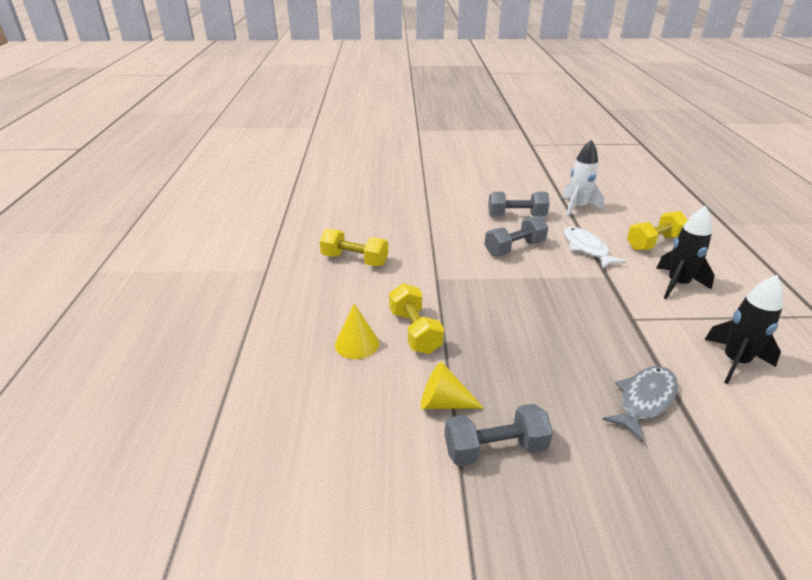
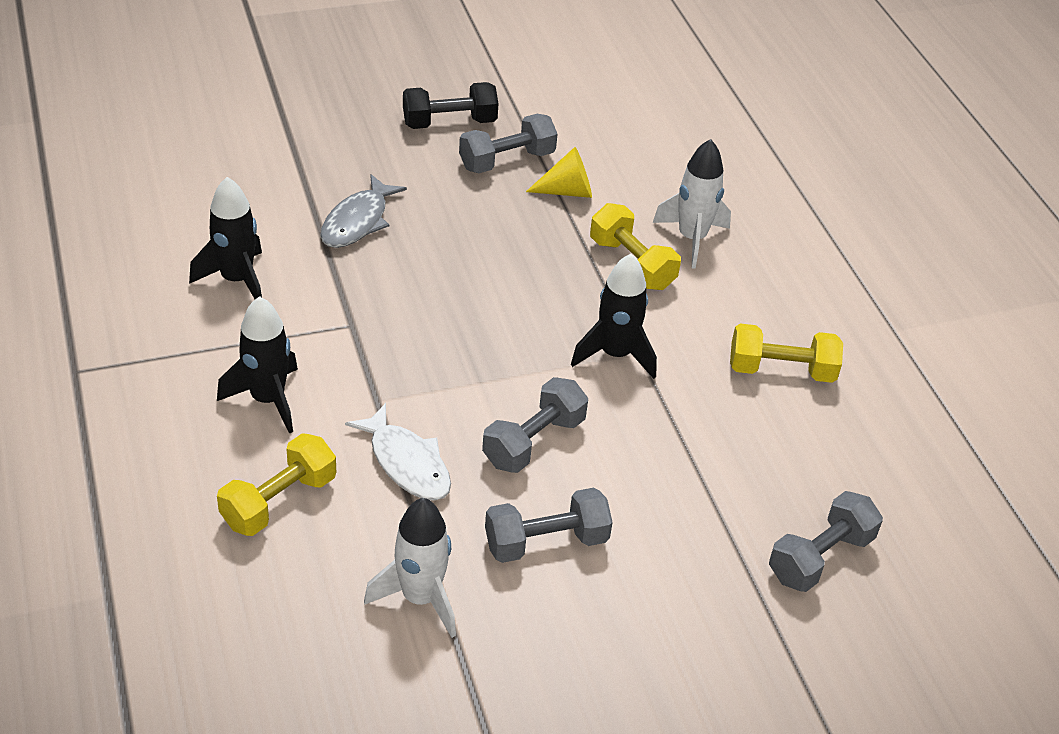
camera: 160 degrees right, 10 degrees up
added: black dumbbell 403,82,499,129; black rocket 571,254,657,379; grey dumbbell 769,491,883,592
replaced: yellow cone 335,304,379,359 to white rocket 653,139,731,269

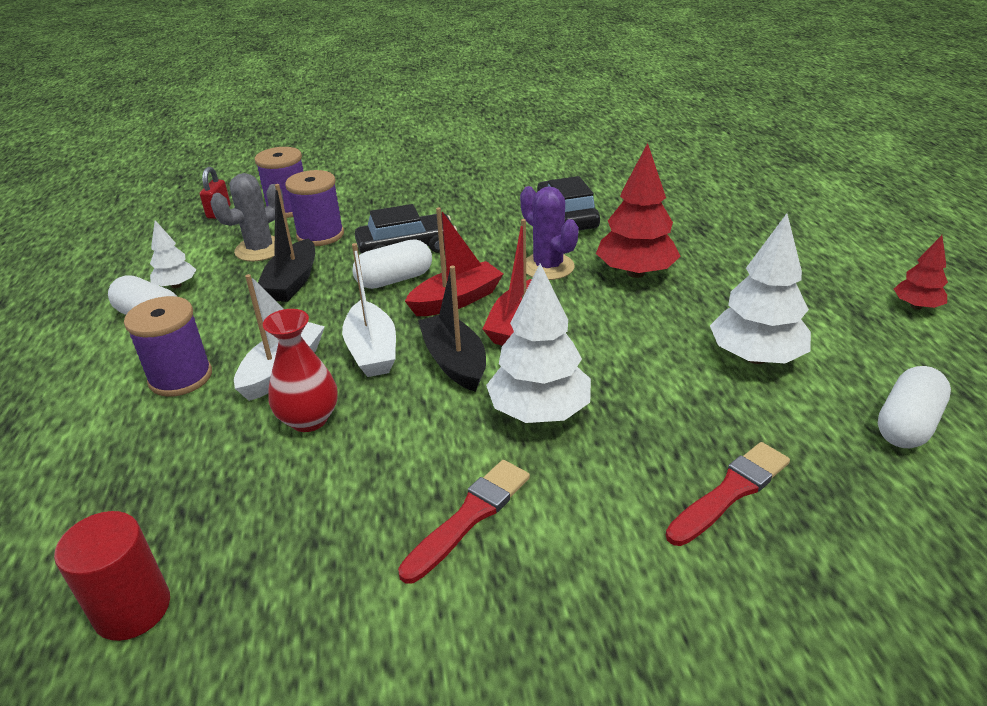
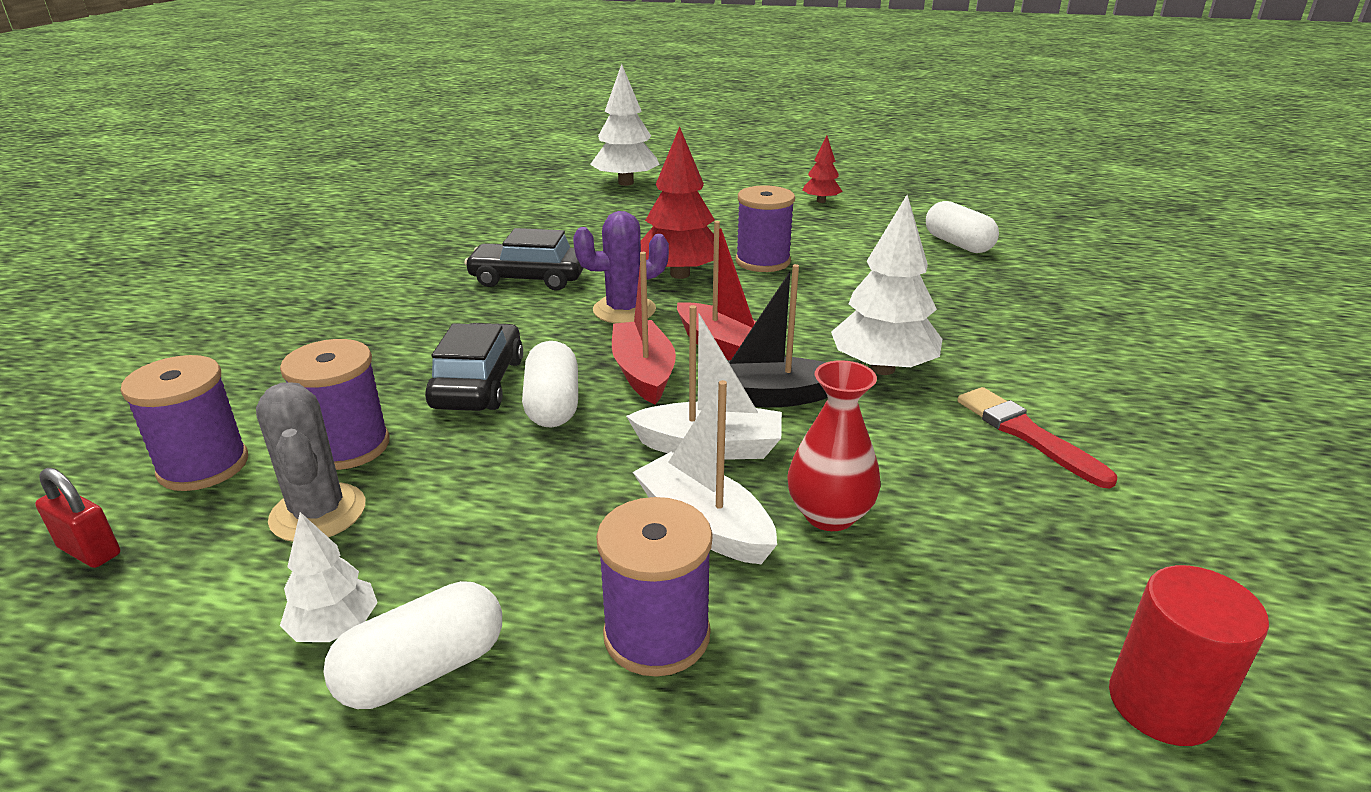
camera: 70 degrees left, 5 degrees down
removed: black boat 258,184,315,302; red brush 666,442,790,546
added: purple spool 736,185,795,272
moved: white tree 710,213,811,364 to 590,64,660,186

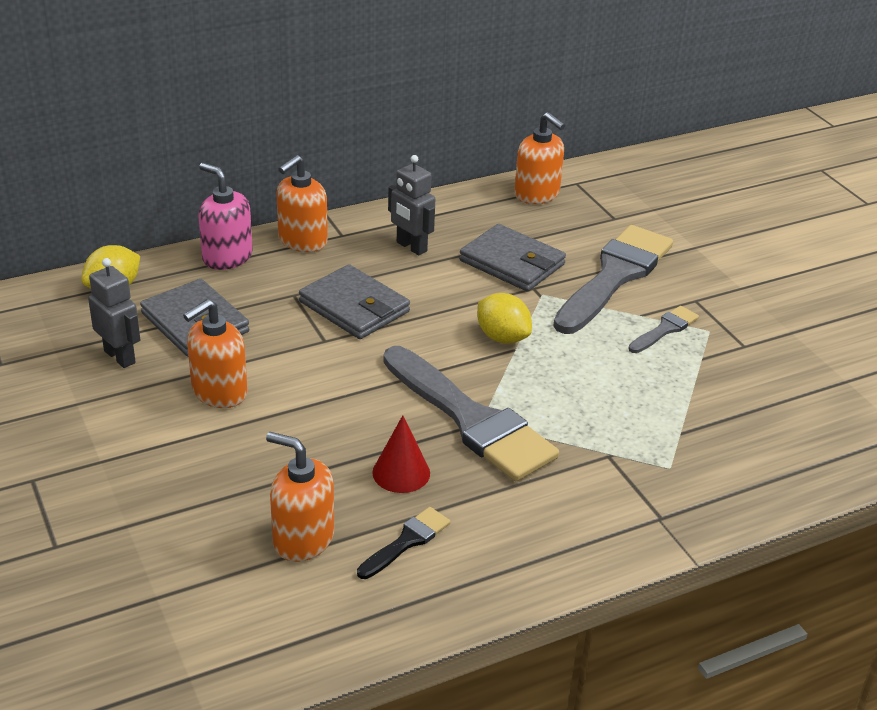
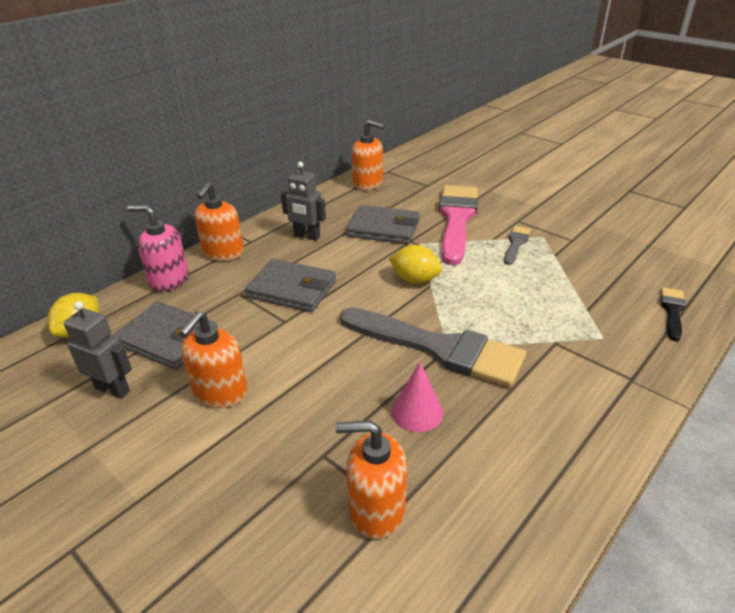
camera: 20 degrees left, 0 degrees up
moved: black brush 357,507,450,579 to 661,287,686,341
recoloured: red cone 372,415,430,493 to pink cone 391,362,444,432; grey brush 553,225,673,334 to pink brush 439,185,478,265

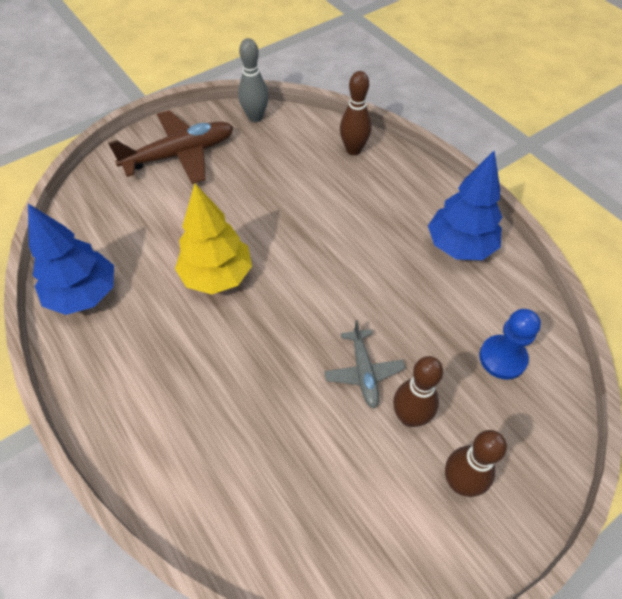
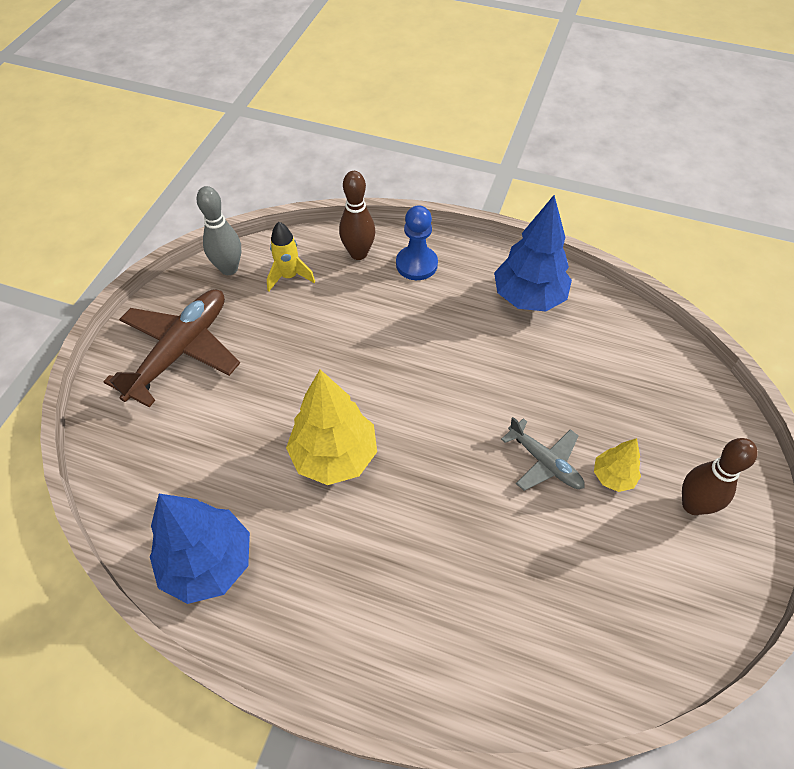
camera: 35 degrees left, 0 degrees up
added: yellow rocket 267,222,315,292
moved: blue pawn 479,309,541,380 to 396,205,438,280
replaced: brown bowling pin 393,356,443,427 to yellow tree 594,438,641,492

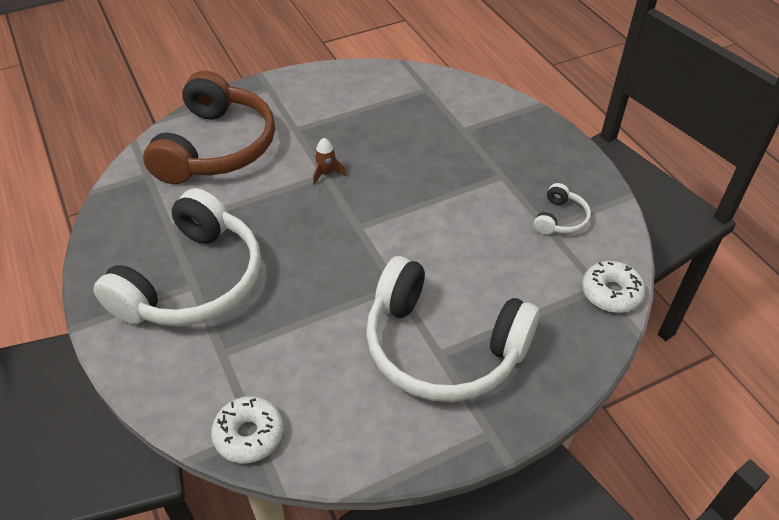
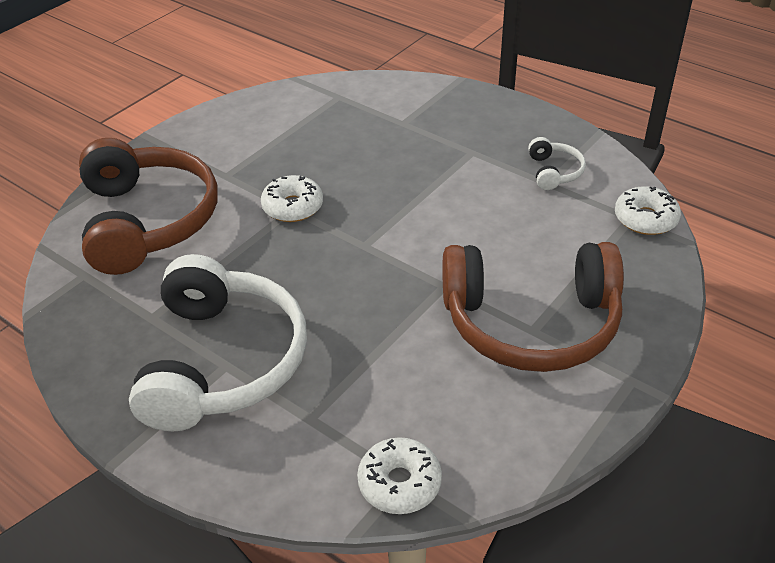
camera: 25 degrees left, 5 degrees down
replaced: brown rocket 313,138,347,185 to white donut 261,175,323,222
recoloured: white headphones 366,256,540,402 to brown headphones 443,242,624,372

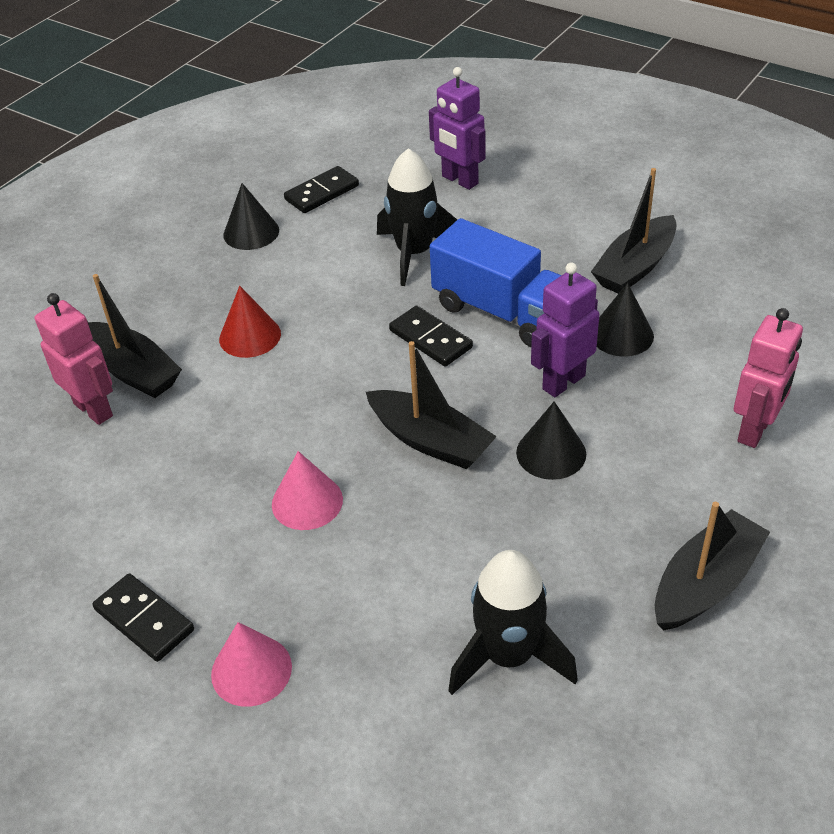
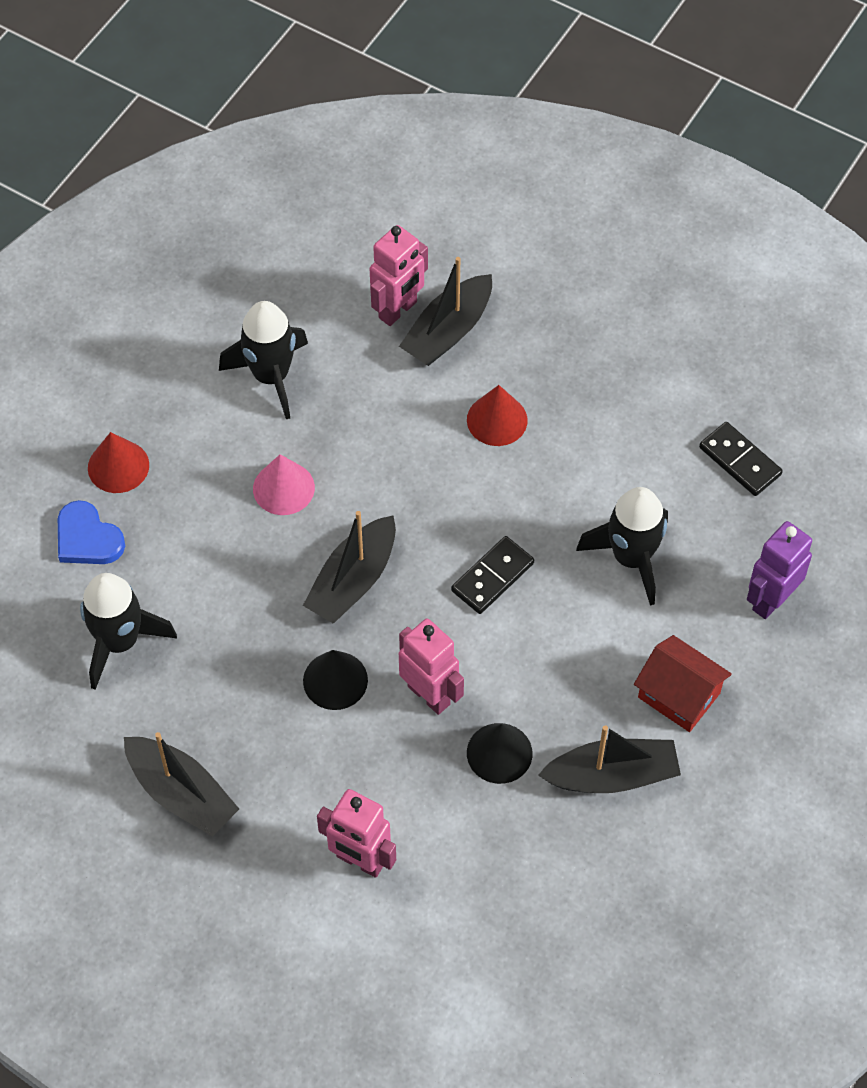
camera: 85 degrees right, 15 degrees up
removed: black domino 93,573,194,662; black cone 223,183,279,250; blue truck 430,218,562,347
added: blue heart 58,500,125,564; black rocket 219,301,308,419; red house 634,635,732,732
recoloured: pink cone 211,622,292,707 to red cone 88,432,149,493; purple robot 531,262,599,397 to pink robot 399,619,464,715
turned: black boat 591,168,677,294 = 538,725,681,793 135 degrees clockwise

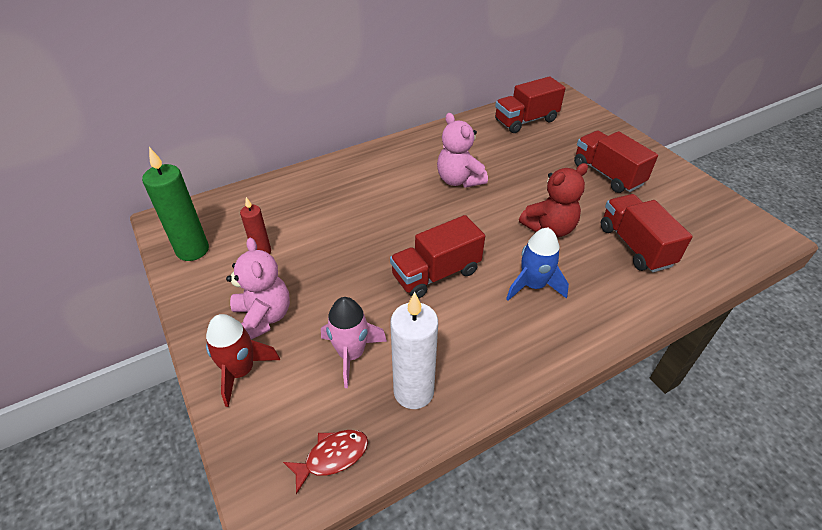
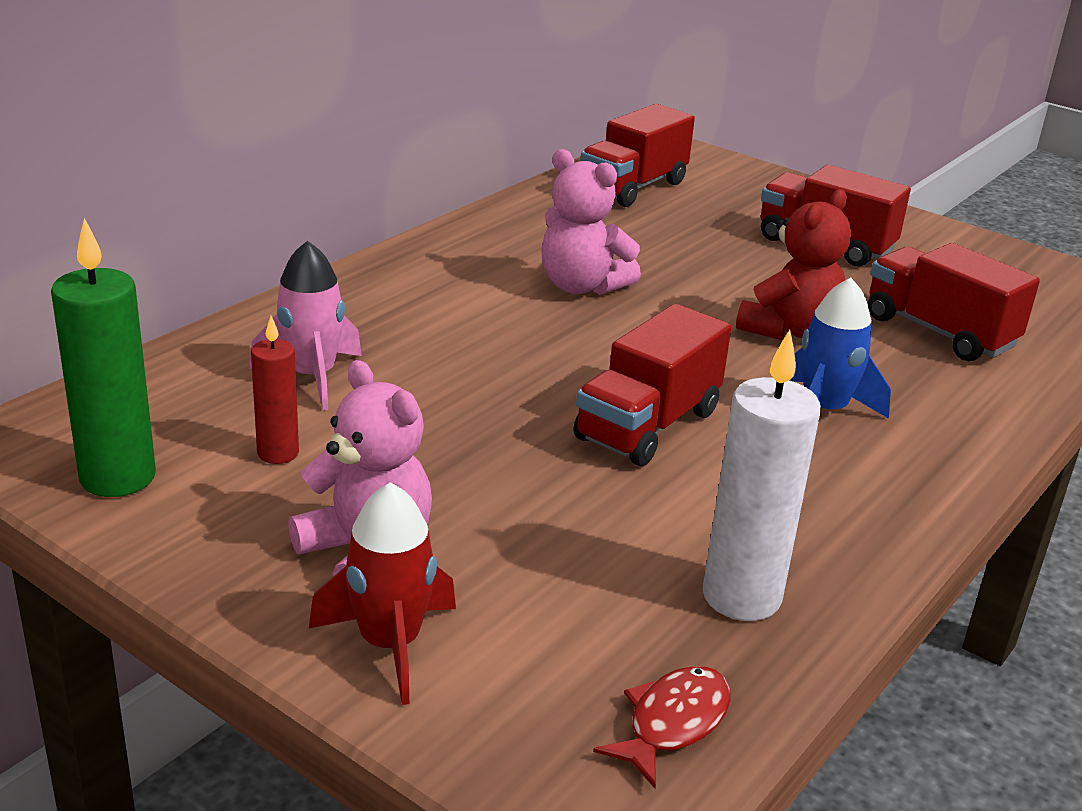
camera: 25 degrees left, 15 degrees down
moved: pink rocket 321,297,387,388 to 250,240,362,411

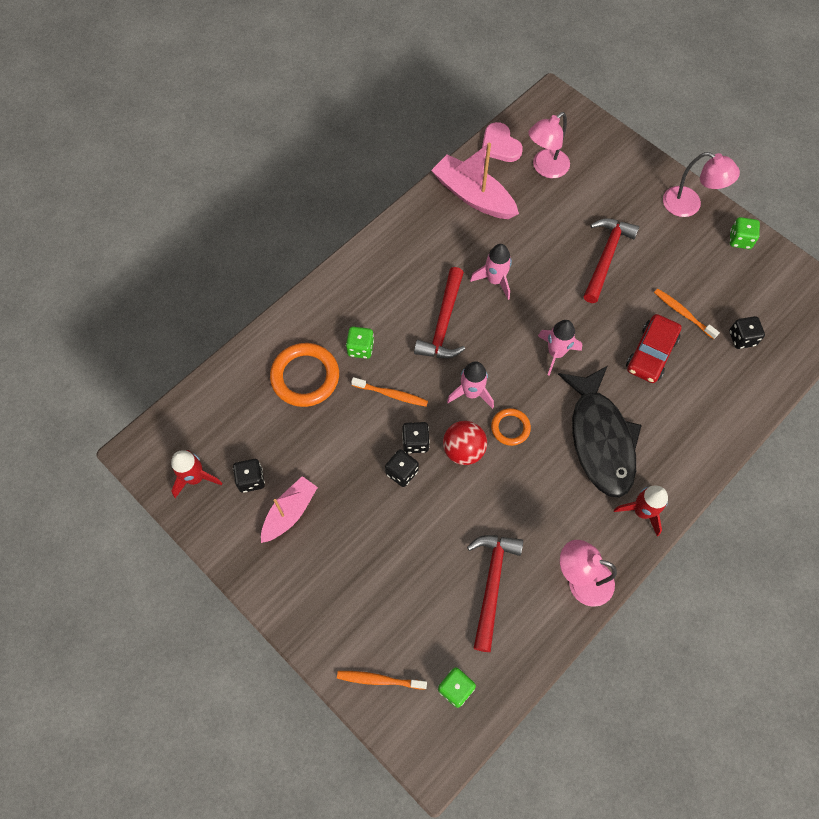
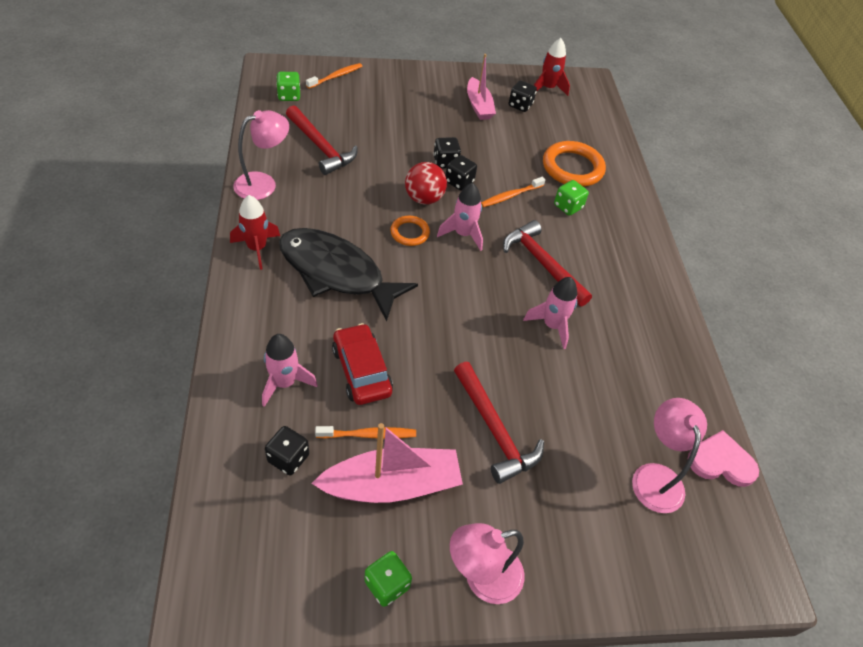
camera: 125 degrees right, 15 degrees down
moved: pink boat 431,143,519,219 to 311,423,463,503; pink rocket 538,320,582,376 to 262,334,318,407

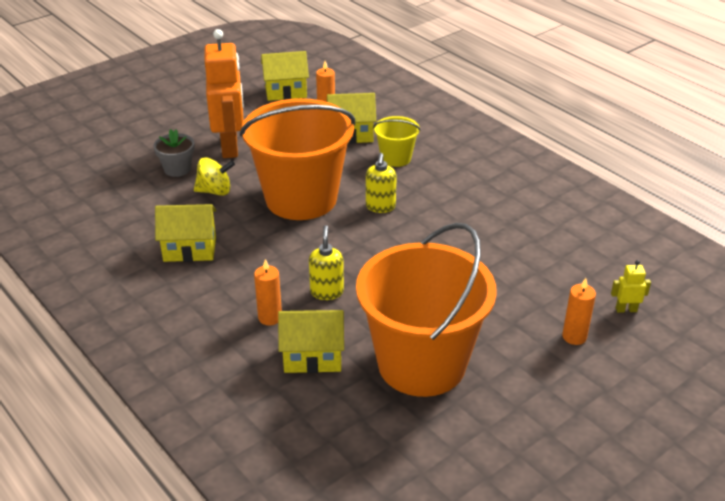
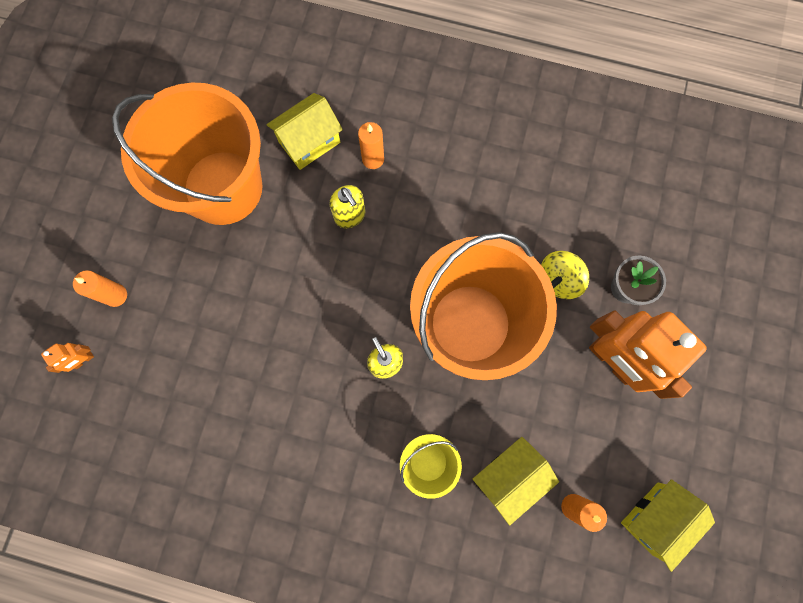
camera: 145 degrees right, 40 degrees up
removed: yellow house 155,204,216,262
recoloured: yellow robot 611,260,651,313 to orange robot 41,343,94,373

